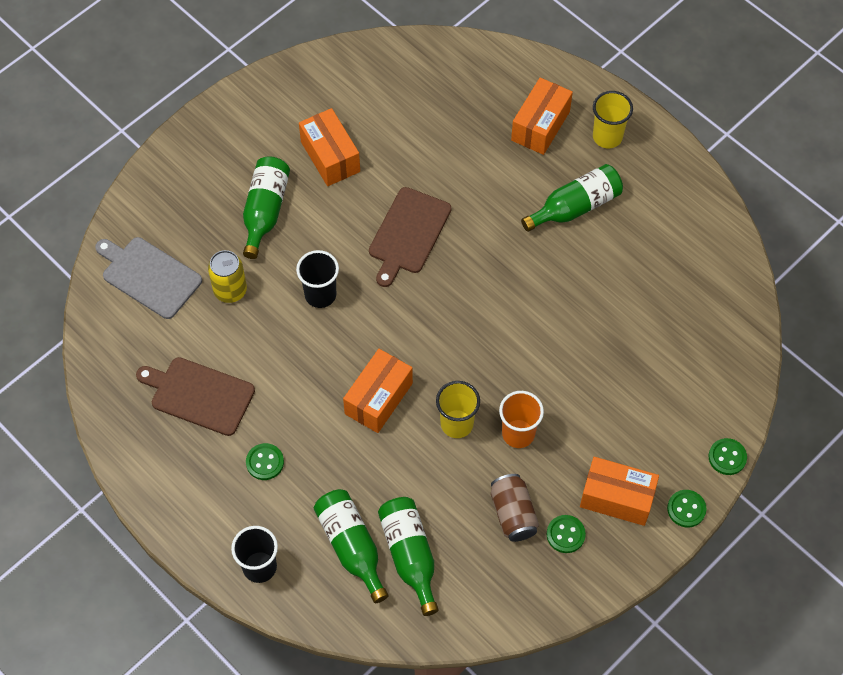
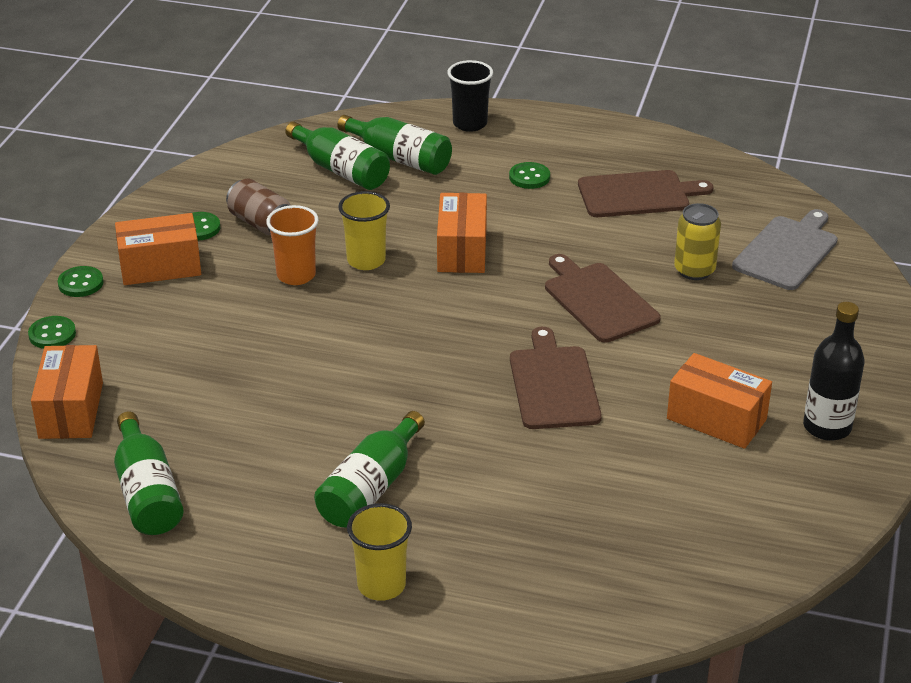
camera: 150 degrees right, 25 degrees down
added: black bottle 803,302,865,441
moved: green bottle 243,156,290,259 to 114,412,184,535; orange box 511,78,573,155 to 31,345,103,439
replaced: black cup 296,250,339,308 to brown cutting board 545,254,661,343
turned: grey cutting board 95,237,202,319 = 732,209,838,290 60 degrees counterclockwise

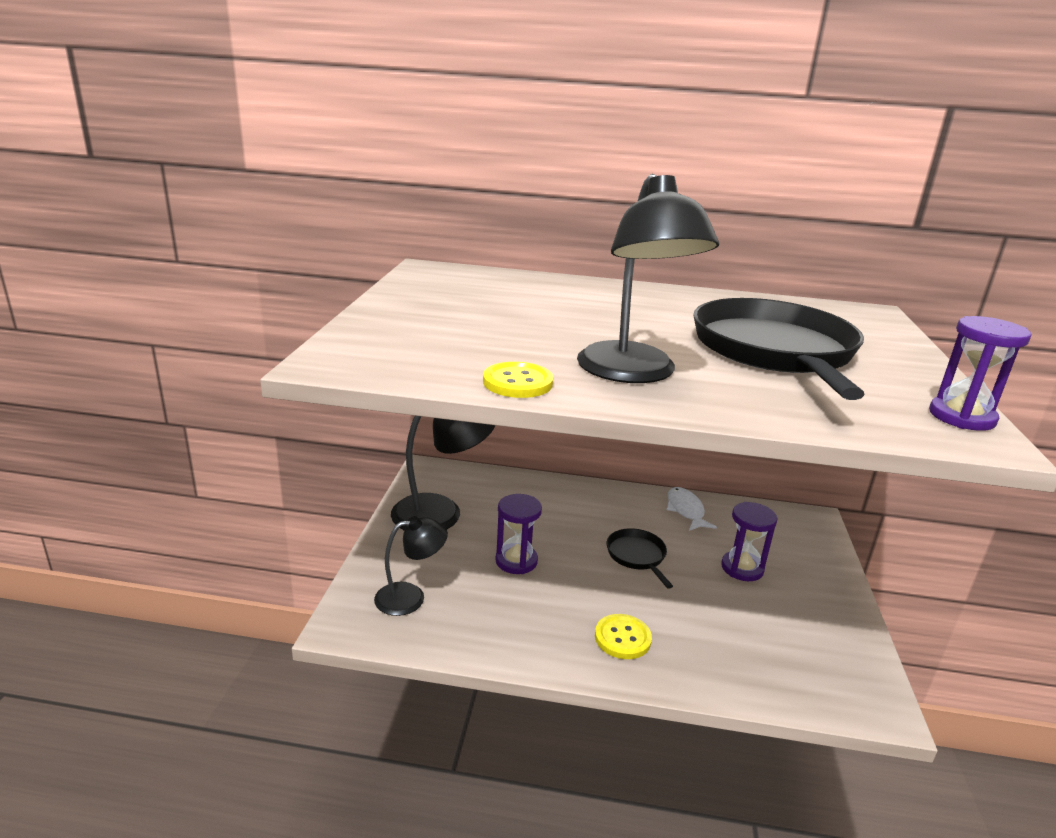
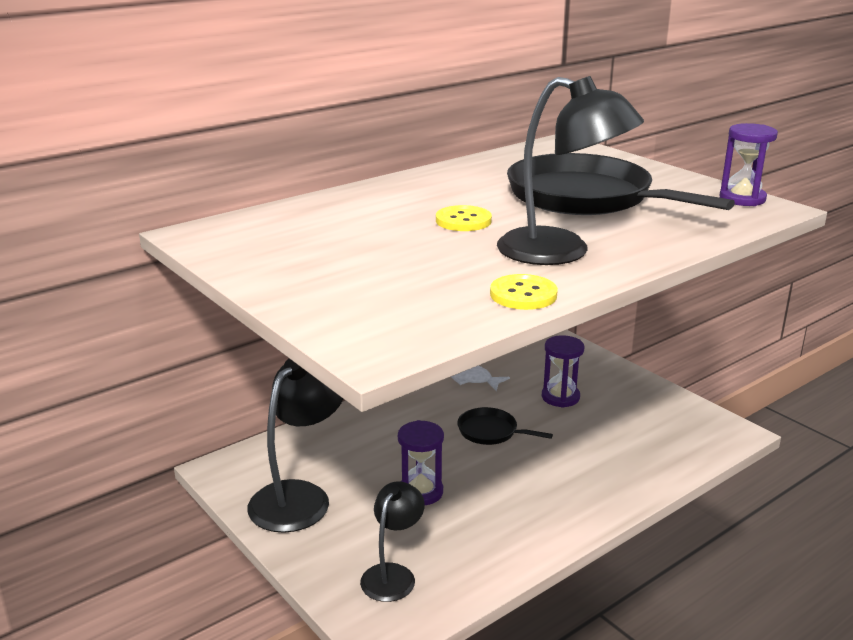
camera: 45 degrees left, 0 degrees up
moved: yellow button 595,614,652,659 to 436,205,492,231

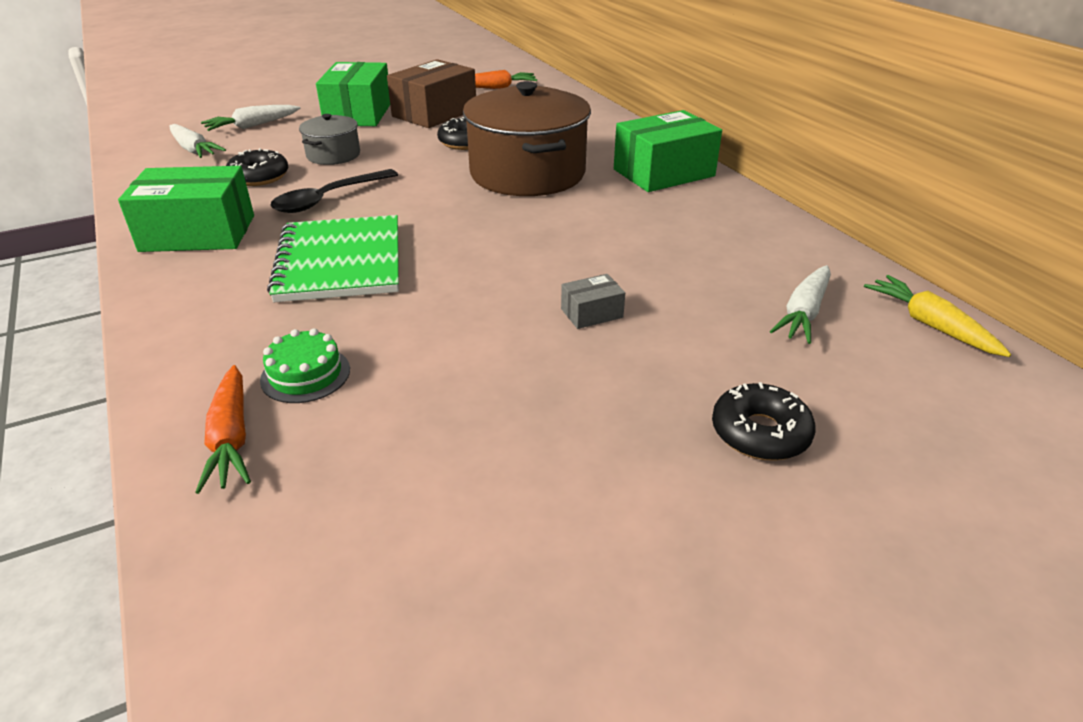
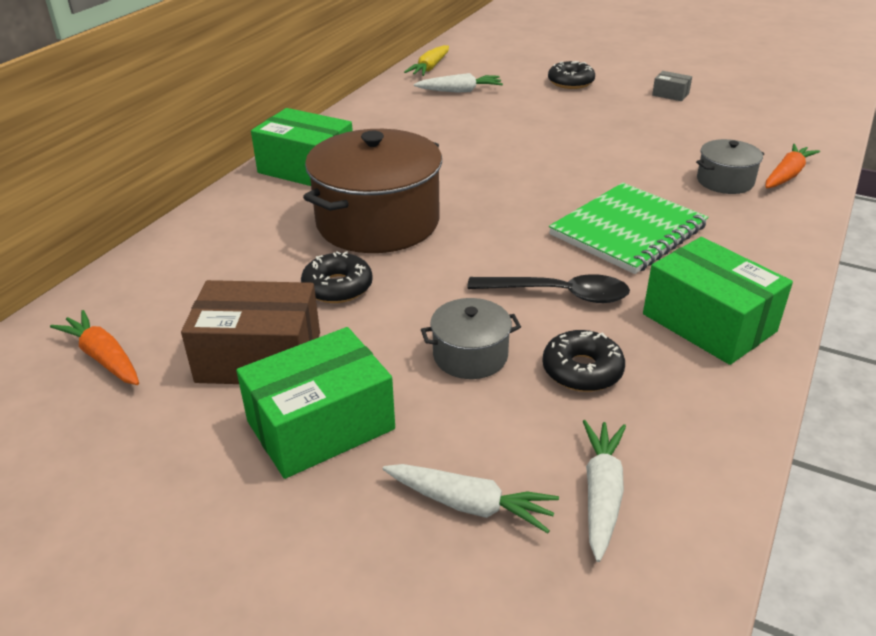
camera: 125 degrees left, 0 degrees up
moved: grey box 561,274,625,329 to 652,71,692,101
replaced: green cake 260,328,350,403 to grey pot 696,139,764,194

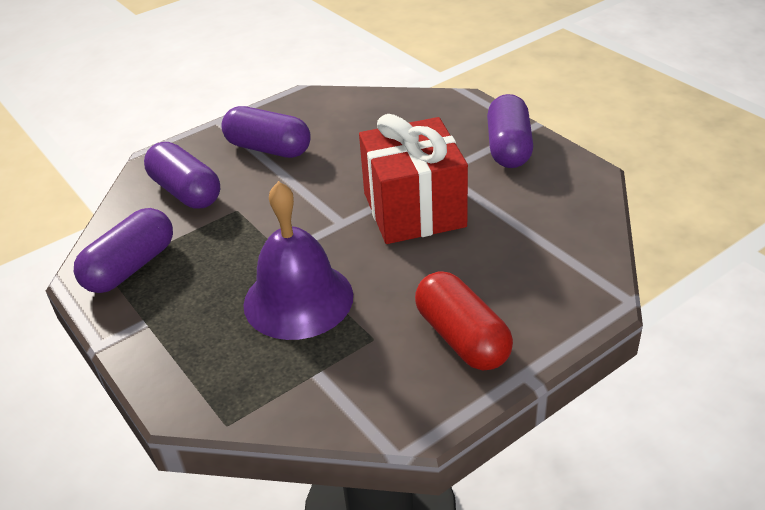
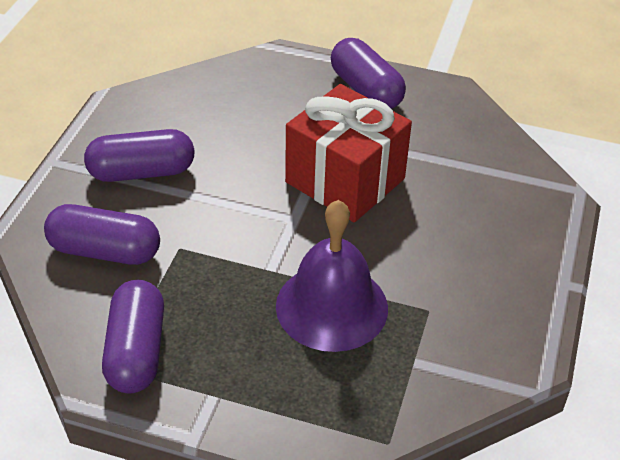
camera: 40 degrees left, 5 degrees up
removed: red capsule 415,271,513,371

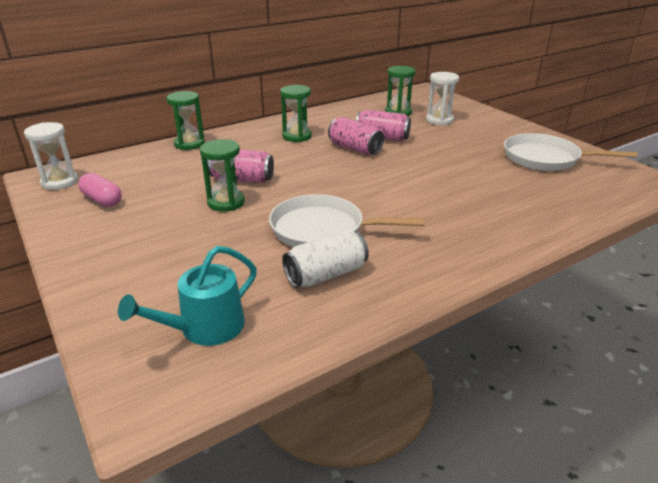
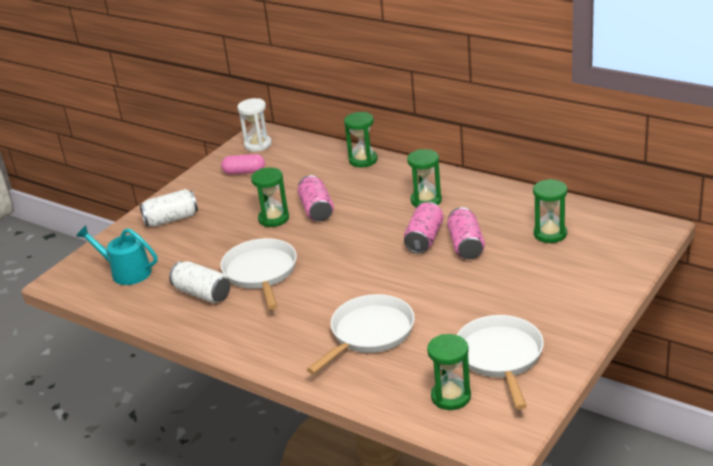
camera: 70 degrees right, 0 degrees up
removed: white hourglass 426,72,459,126
added: white can 140,189,198,227; white pan 306,294,415,374; green hourglass 427,334,471,410
turned: pink capsule 78,173,122,207 = 221,154,265,175 75 degrees clockwise

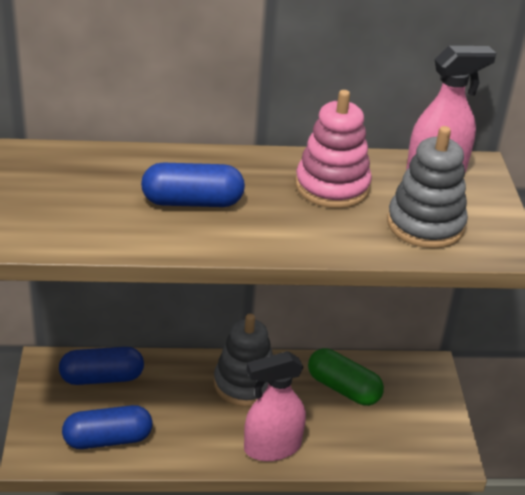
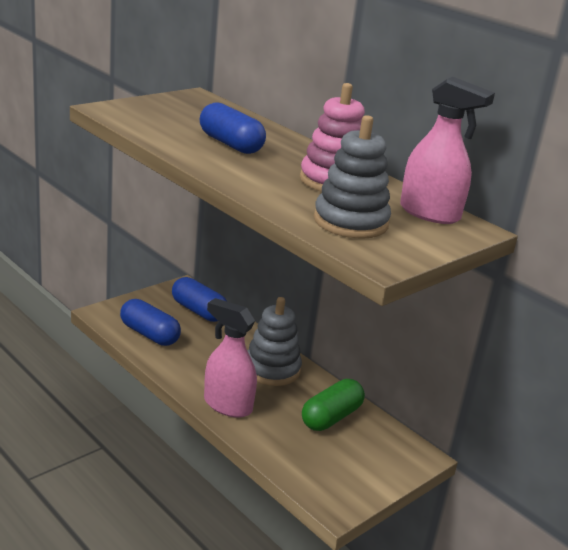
camera: 50 degrees right, 10 degrees down
turned: green capsule 308,348,384,406 = 302,379,365,431 45 degrees clockwise

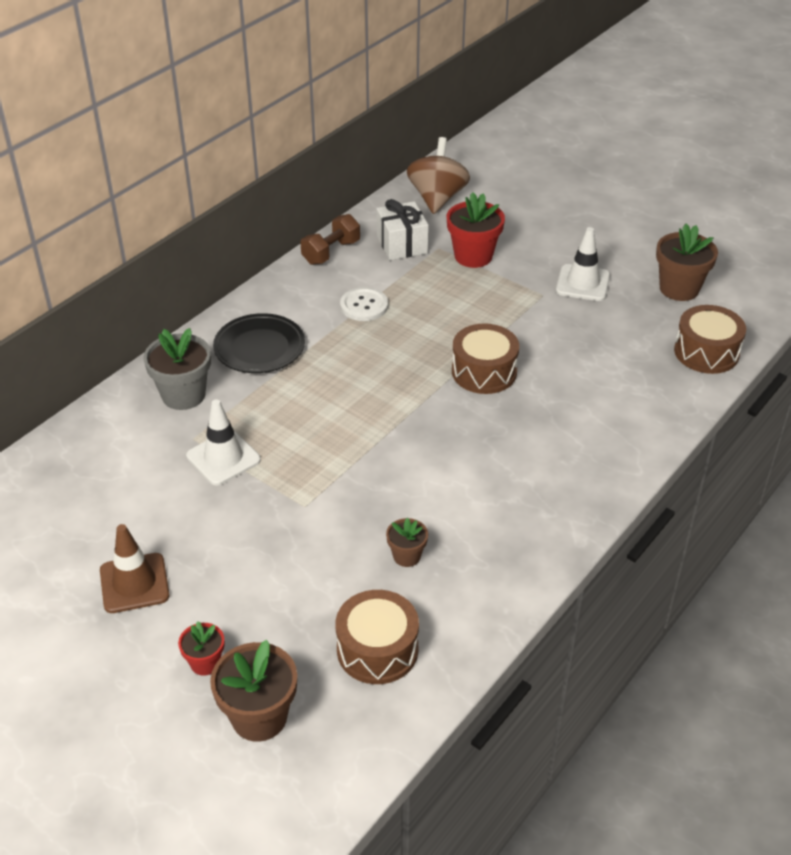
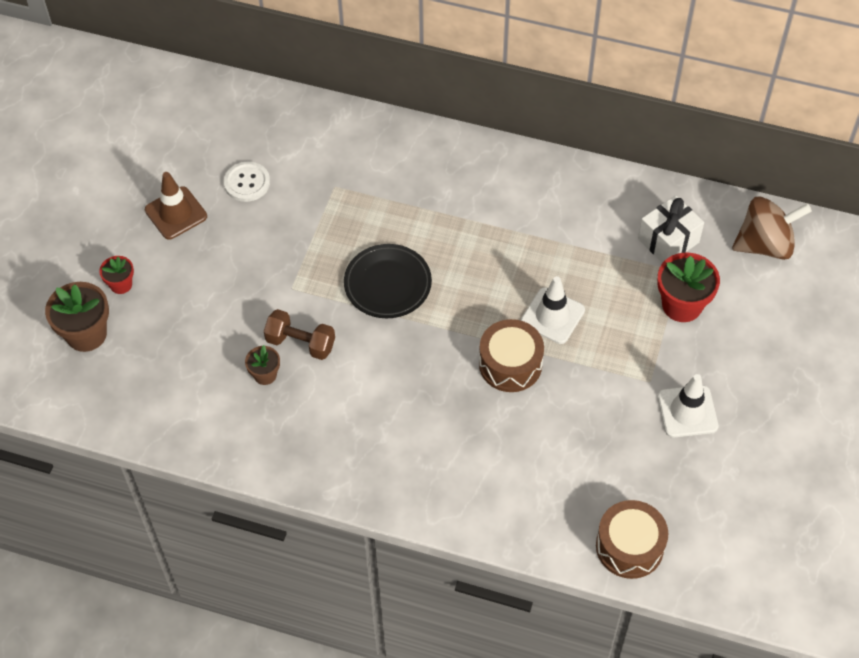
camera: 70 degrees right, 15 degrees up
removed: grey flower pot 143,328,211,410; brown drum 335,590,419,684; brown flower pot 656,224,718,301
moved: white traffic cone 186,399,261,485 to 521,276,585,344; black plate 213,313,305,373 to 344,244,432,318; brown dumbbell 300,214,360,265 to 264,309,335,360; white button 340,287,388,321 to 224,162,270,202

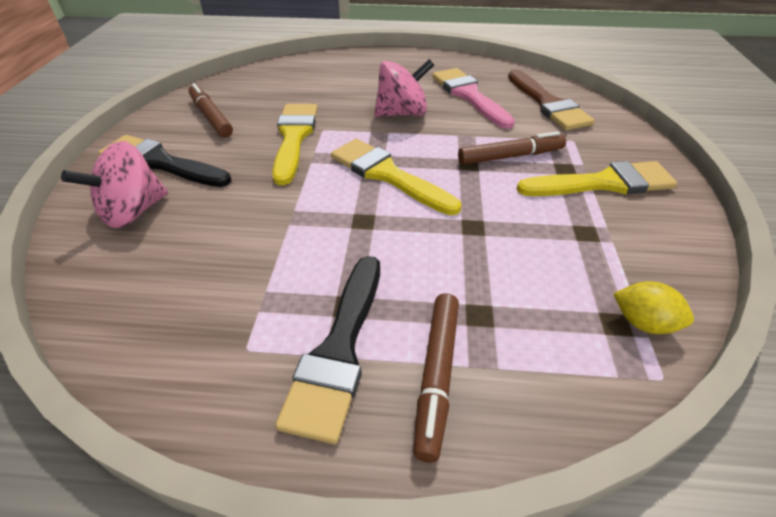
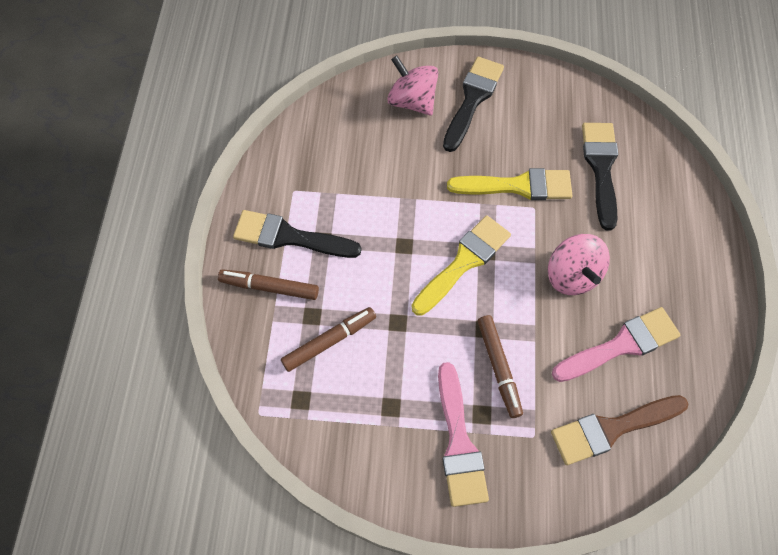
camera: 90 degrees right, 20 degrees up
removed: yellow lemon 613,281,694,334
added: black brush 582,123,618,231
moved: brown marker 189,83,233,138 to 281,307,376,372
recoloured: yellow brush 517,161,677,196 to pink brush 438,362,489,507

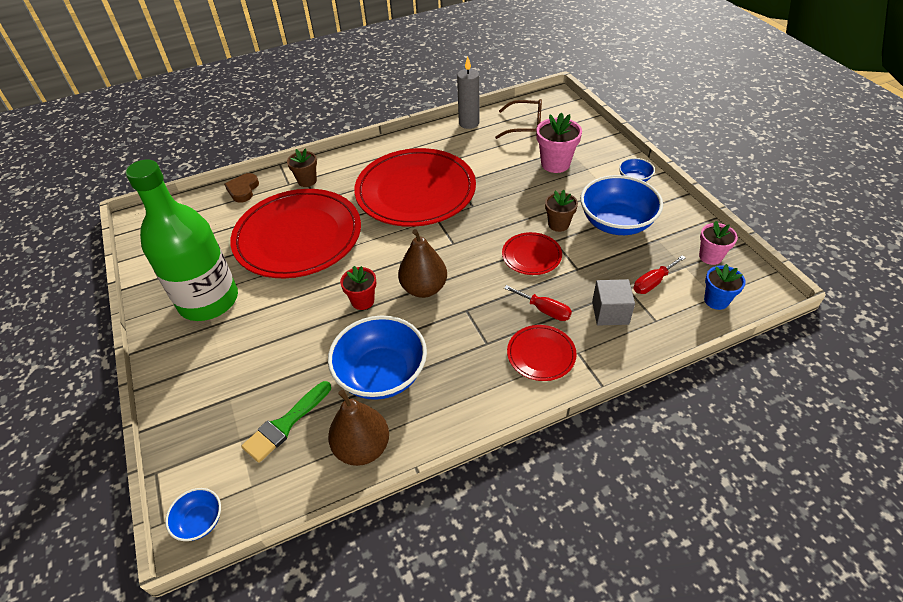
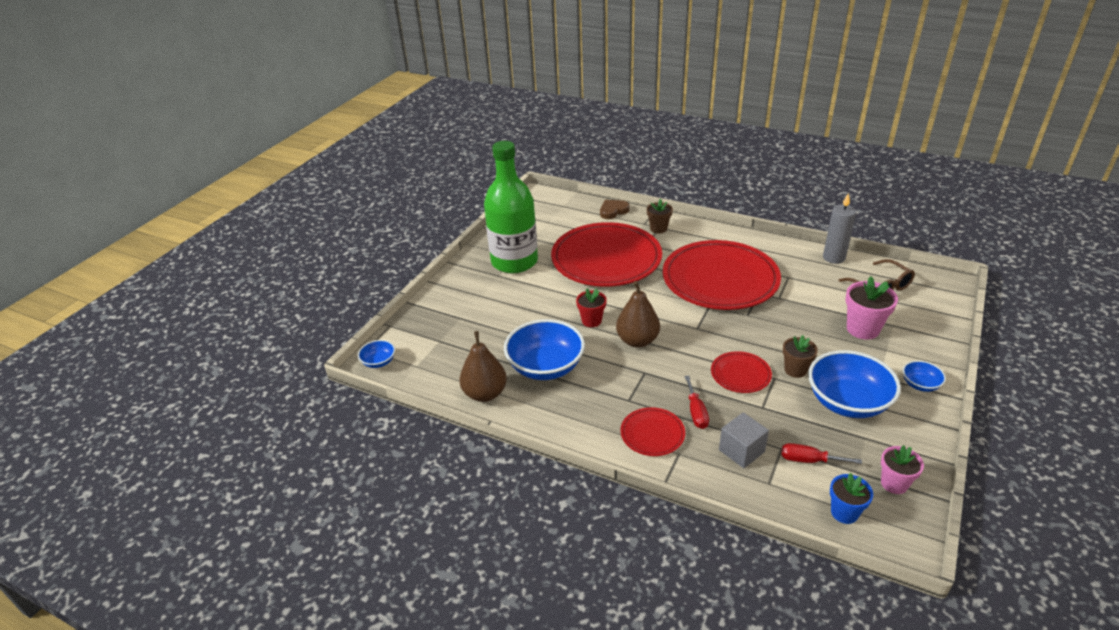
camera: 50 degrees right, 10 degrees down
removed: green brush 241,381,331,463

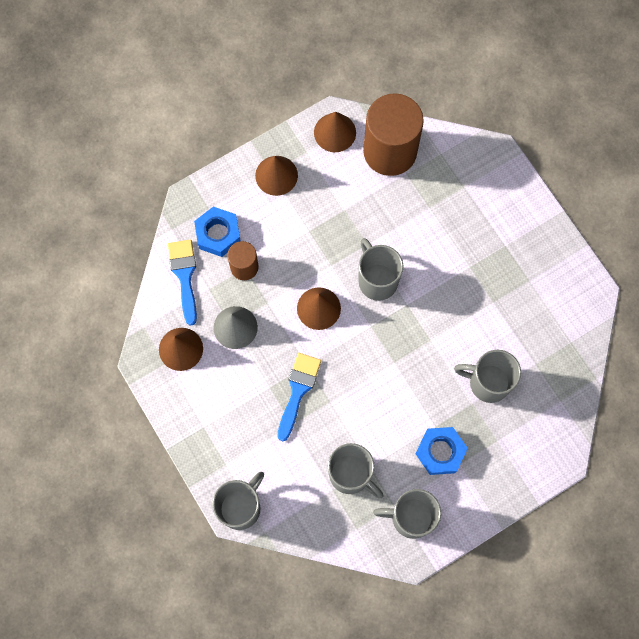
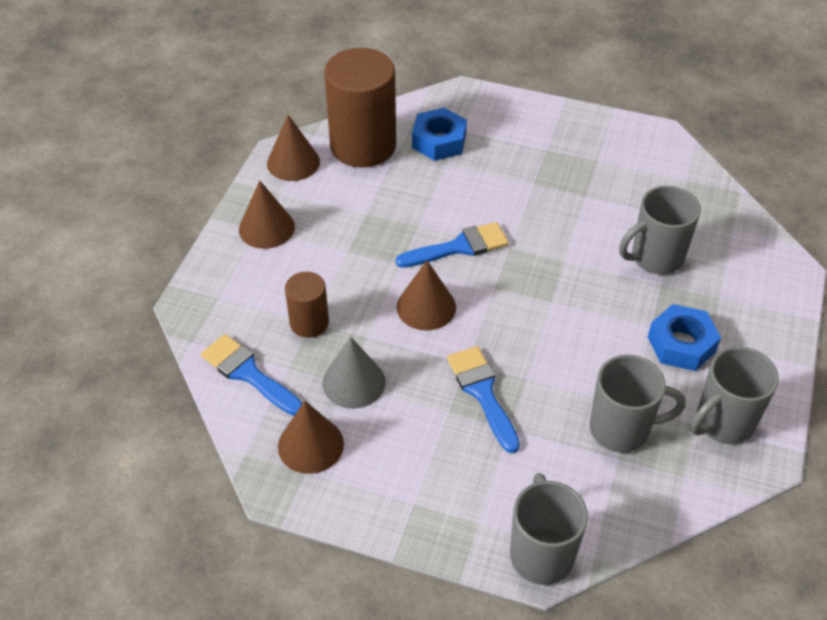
camera: 40 degrees left, 25 degrees down
moved: blue nut 194,206,240,257 to 412,108,467,161
replaced: grey mug 359,238,403,301 to blue brush 396,222,509,268

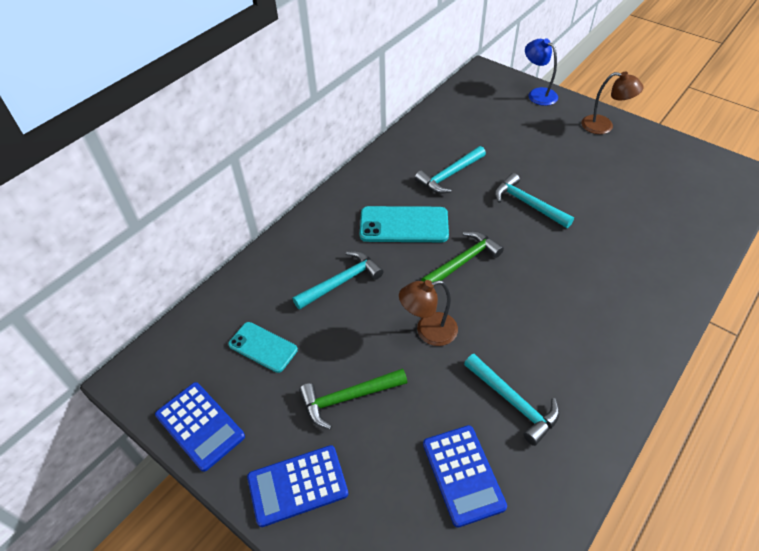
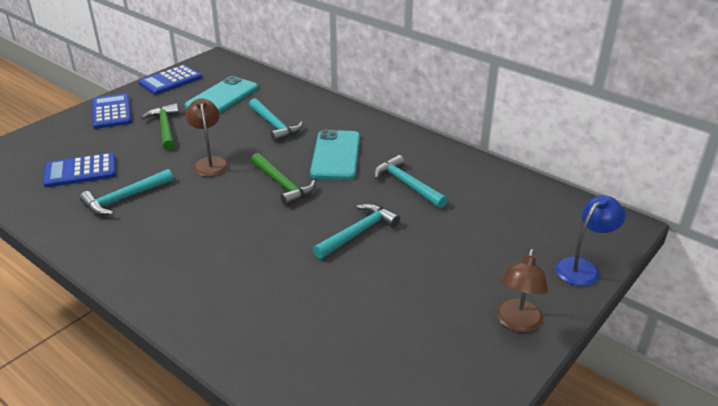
camera: 90 degrees right, 15 degrees down
resized: turquoise phone 228,322,298,373 = 185,76,258,113 x1.56

